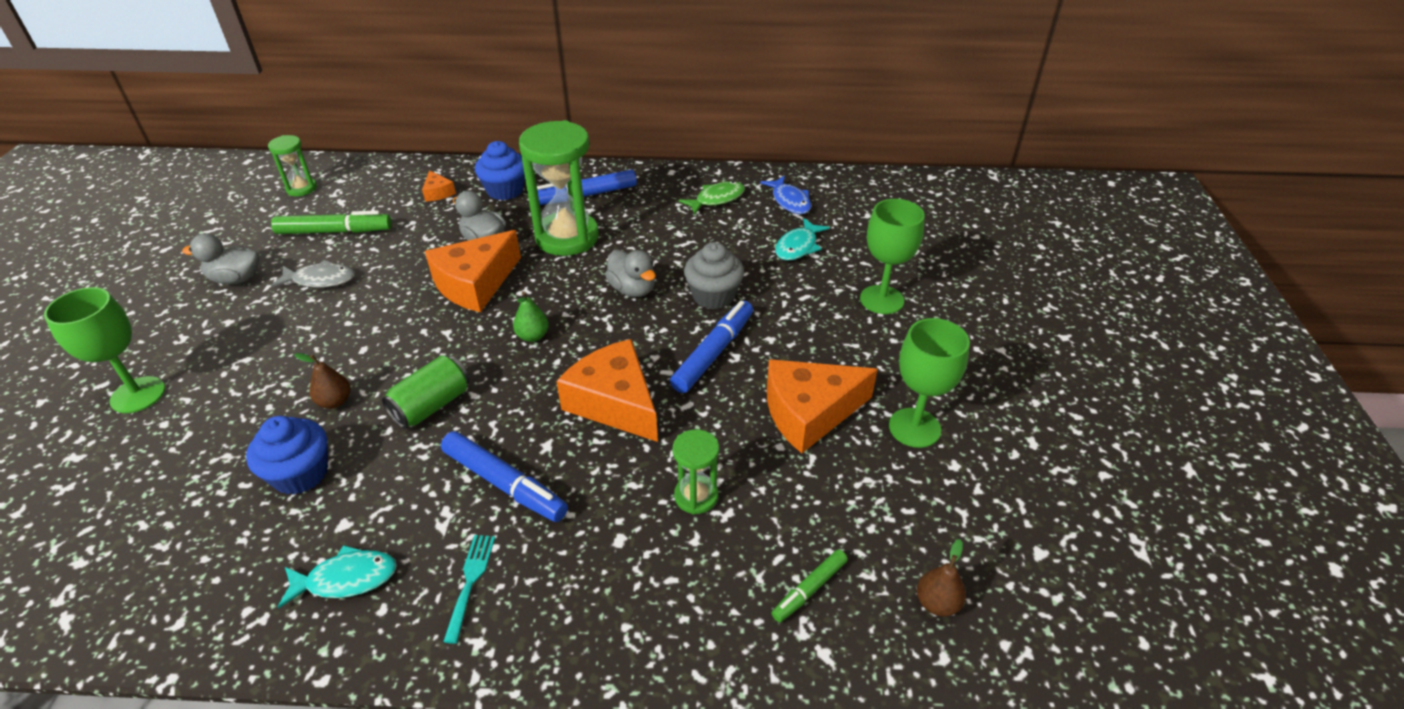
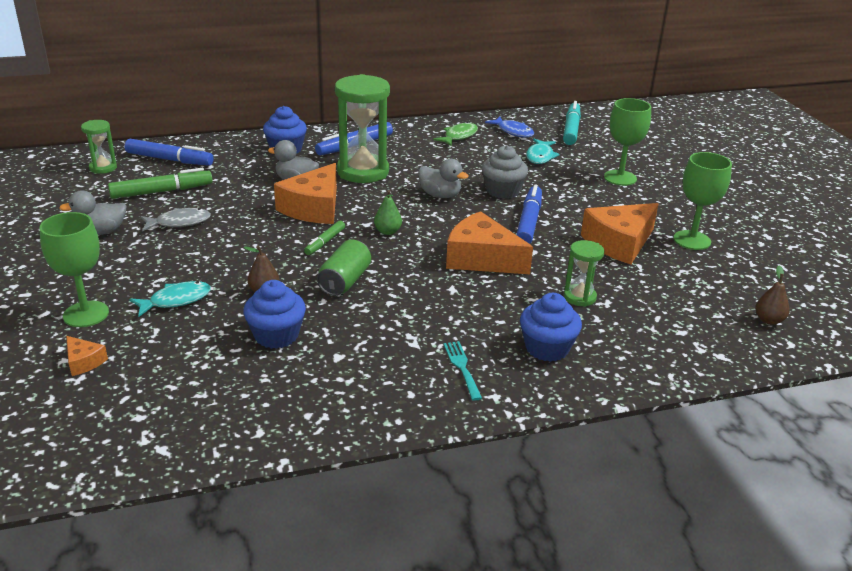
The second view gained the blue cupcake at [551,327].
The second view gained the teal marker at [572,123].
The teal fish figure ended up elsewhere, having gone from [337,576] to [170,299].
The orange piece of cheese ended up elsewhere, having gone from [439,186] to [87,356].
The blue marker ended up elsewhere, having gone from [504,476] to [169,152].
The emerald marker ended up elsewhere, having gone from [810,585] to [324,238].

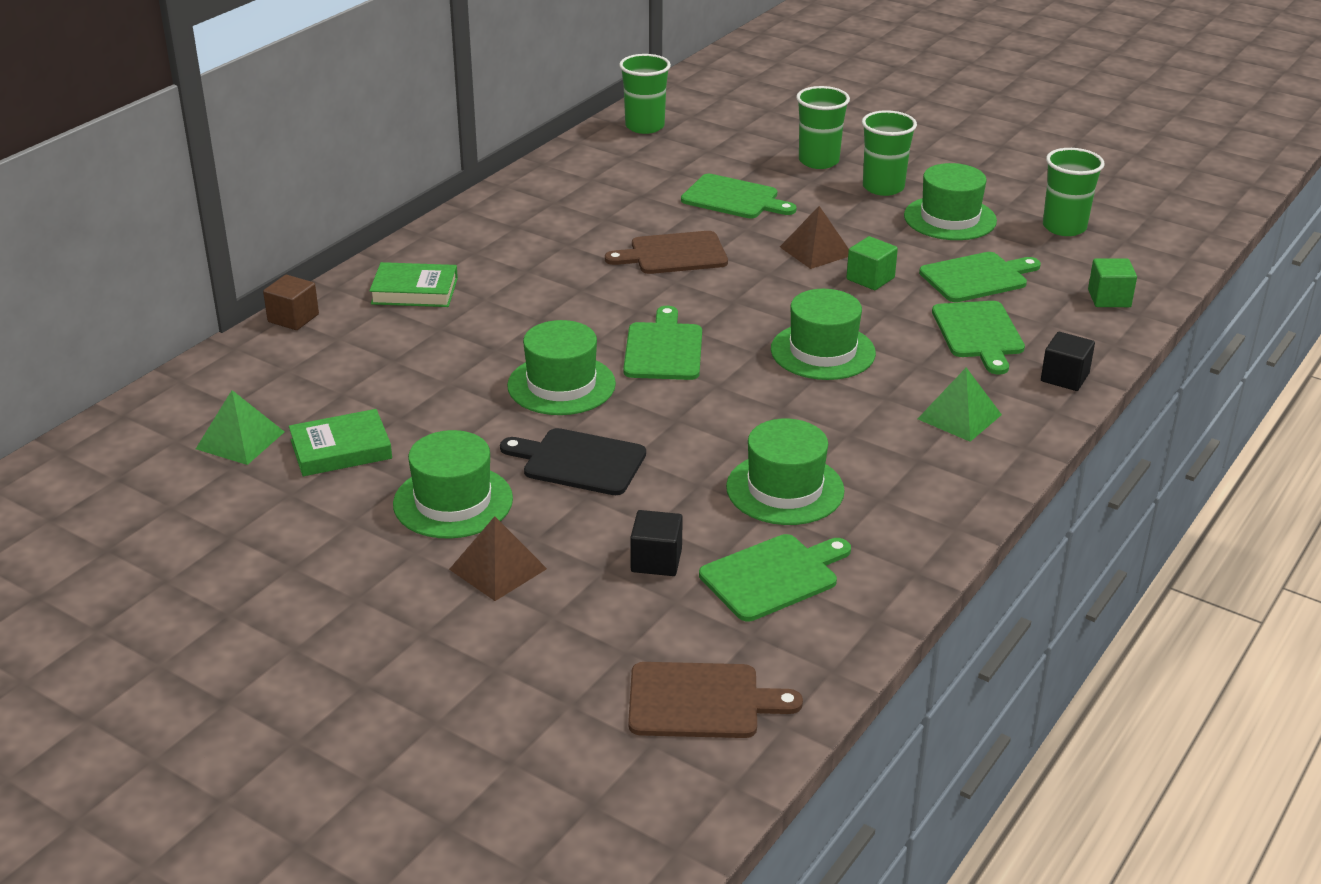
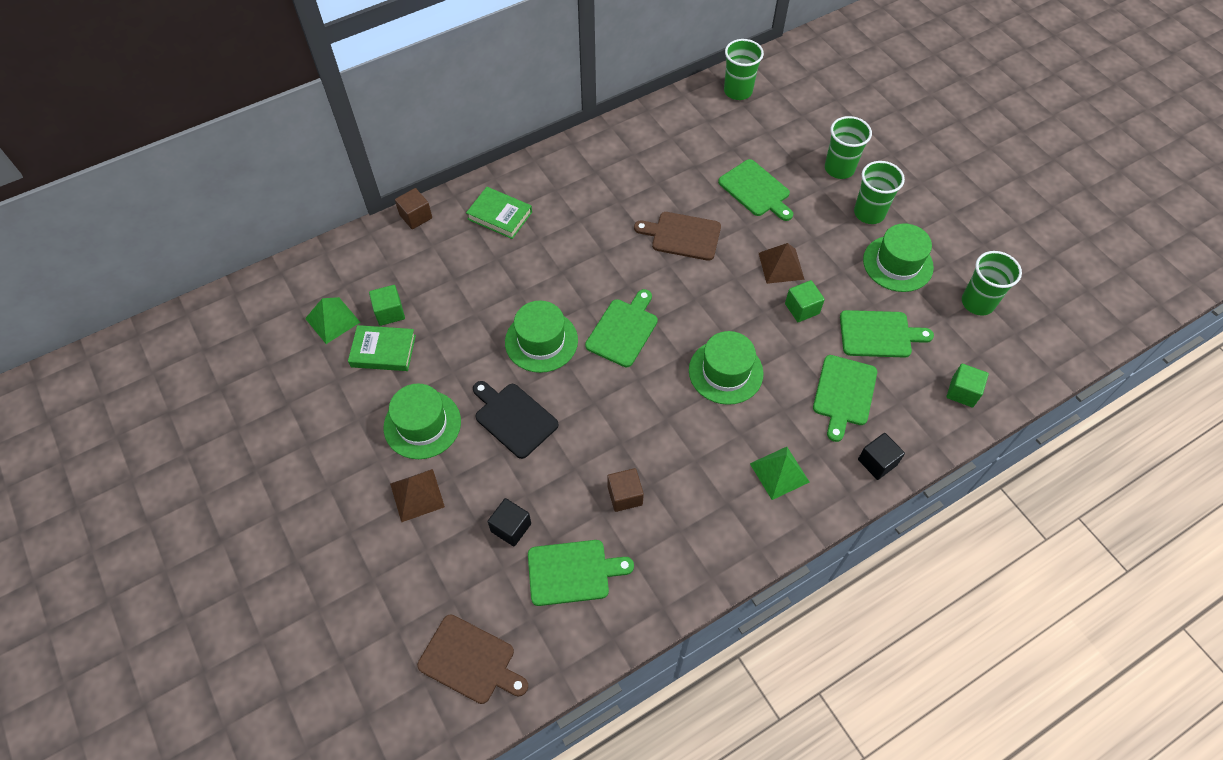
The second view gained the emerald cube at [387,305].
Where the emerald tall hat stood at [785,471], the dark brown cube came to stand at [625,490].

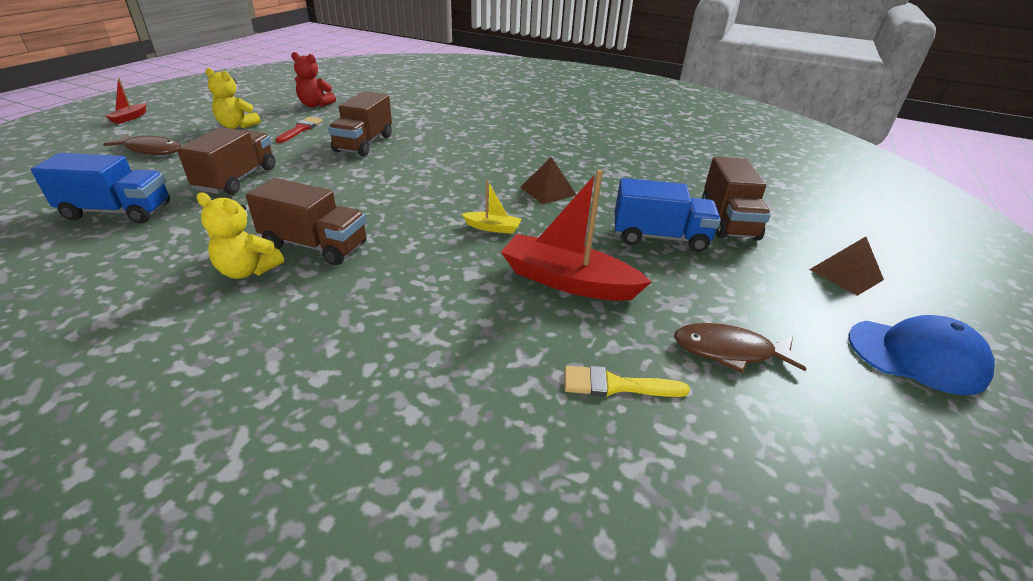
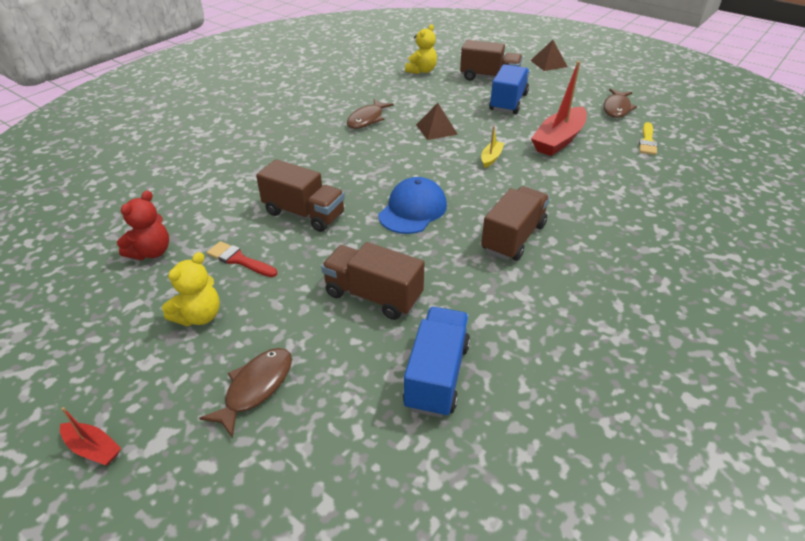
The second view gained the dark brown fish figure at [370,114].
The bright yellow stuffed bear ended up elsewhere, having gone from [240,236] to [421,49].
The blue baseball cap ended up elsewhere, having gone from [921,355] to [412,205].

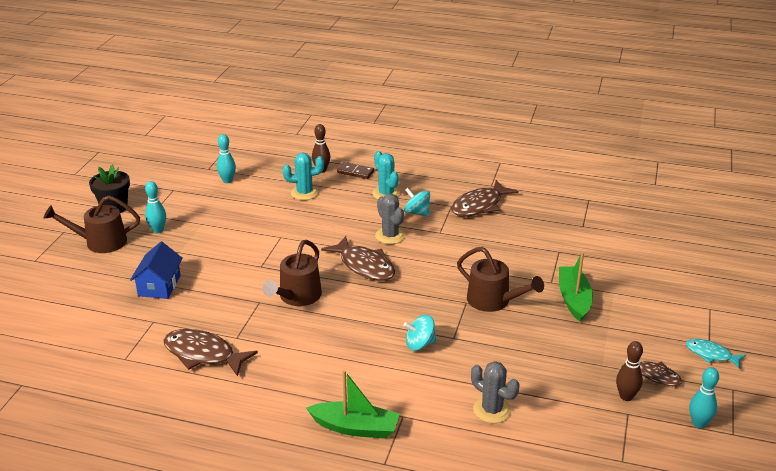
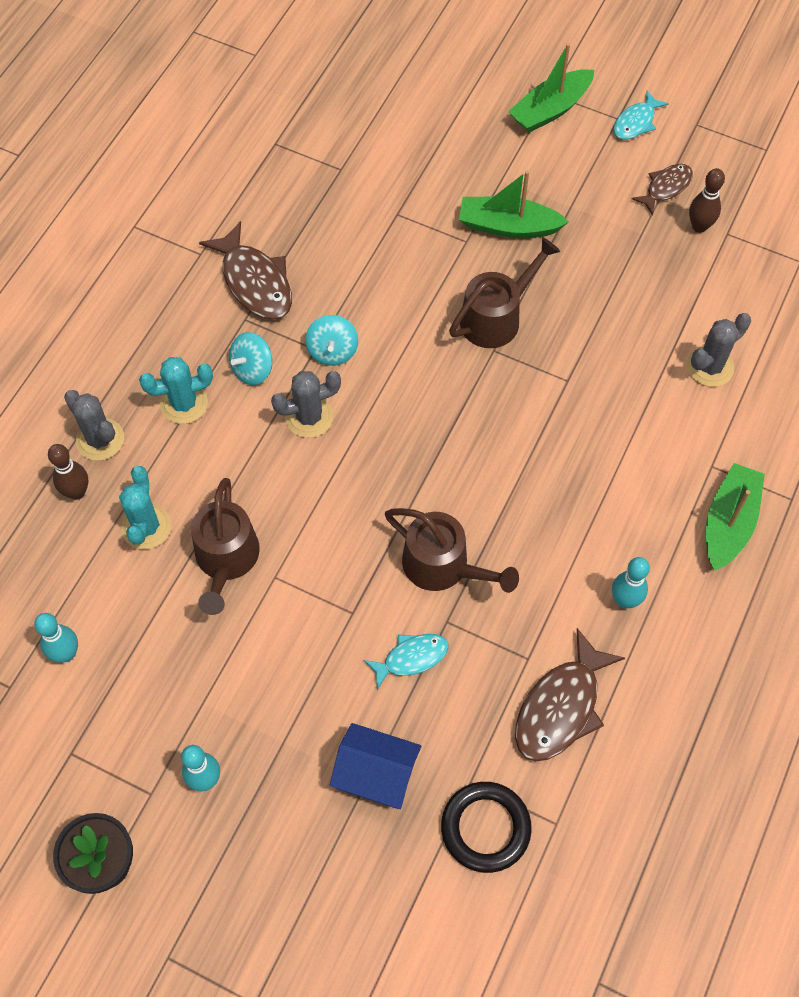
The second view lost the dark brown fish figure at [358,258].
The second view gained the teal fish figure at [406,662].
The second view gained the black torus at [486,827].
The second view gained the emerald toy boat at [551,88].
The dark brown watering can ended up elsewhere, having gone from [92,224] to [225,546].
The teal toy top ended up elsewhere, having gone from [420,333] to [331,340].
The teal tenpin ended up elsewhere, having gone from [704,397] to [631,583].
Where the dark brown domino piece stood at [355,170], the gray prickly plant came to stand at [94,425].

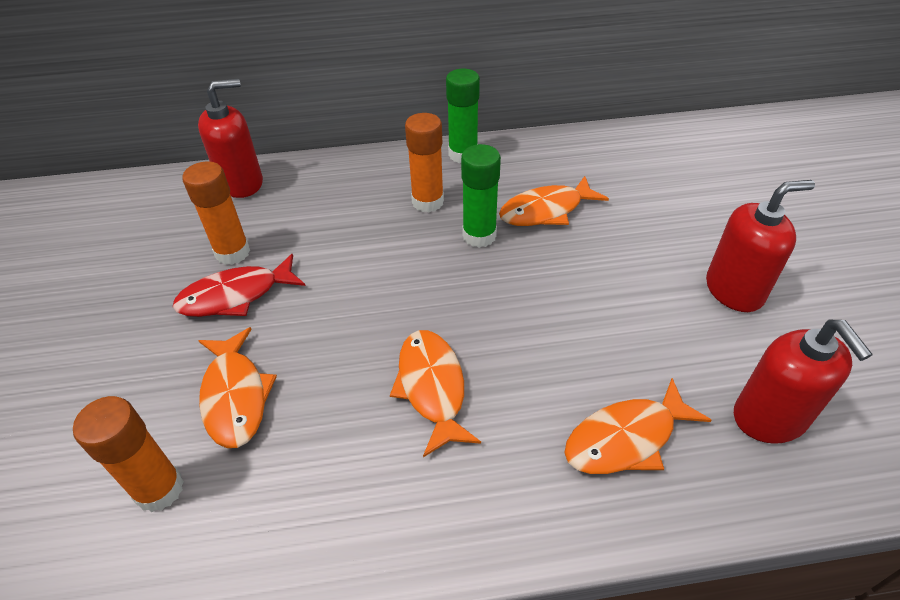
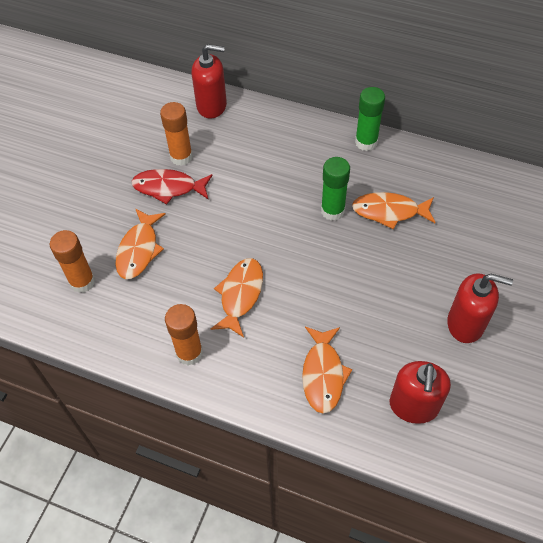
The orange glue ended up elsewhere, having gone from [424,162] to [184,335].
The orange fish figure at [638,426] ended up facing another way, 90 degrees counterclockwise from before.

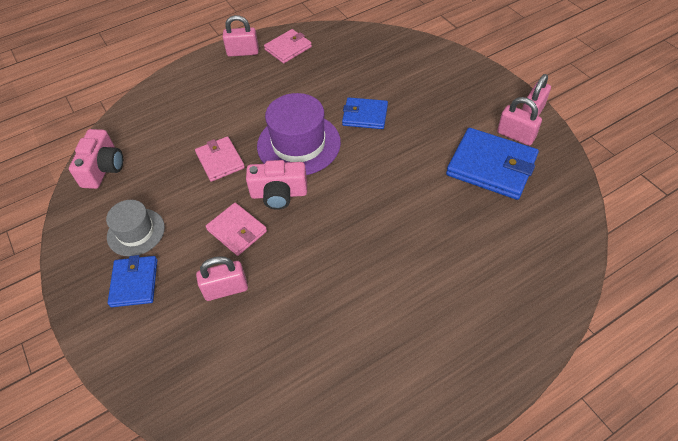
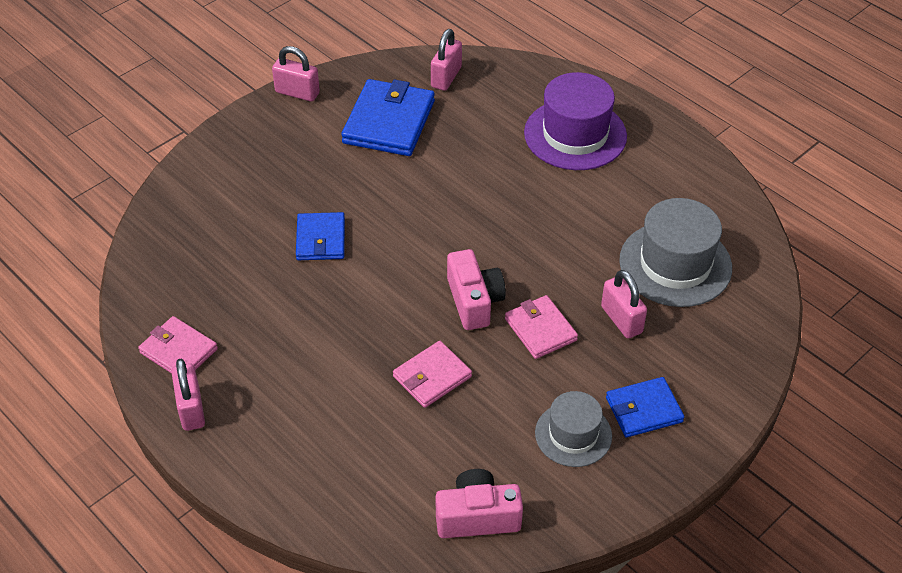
The second view gained the gray tall hat at [675,252].
The royal purple tall hat ended up elsewhere, having gone from [299,134] to [575,121].
The rose-pink small lock ended up elsewhere, having gone from [519,121] to [446,60].
The rose-pink billfold at [236,229] ended up facing another way, 60 degrees counterclockwise from before.

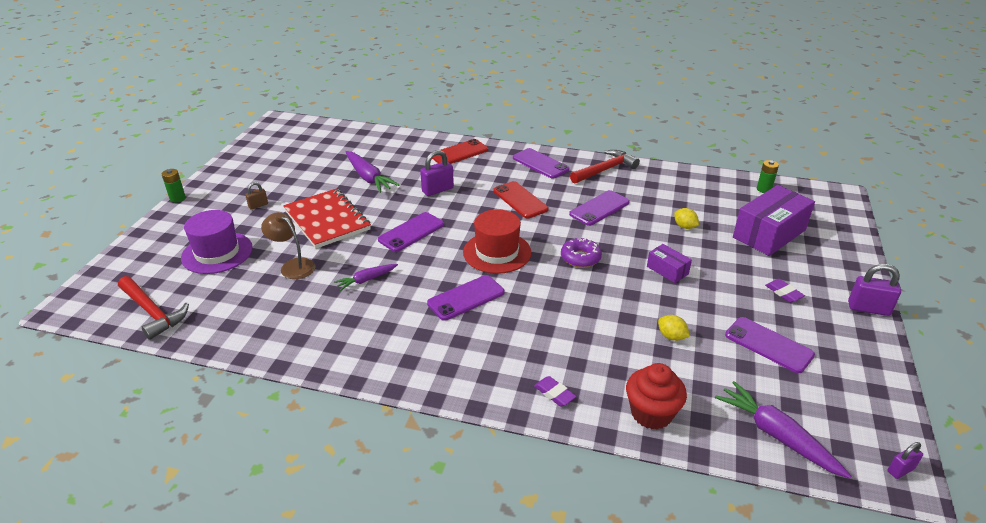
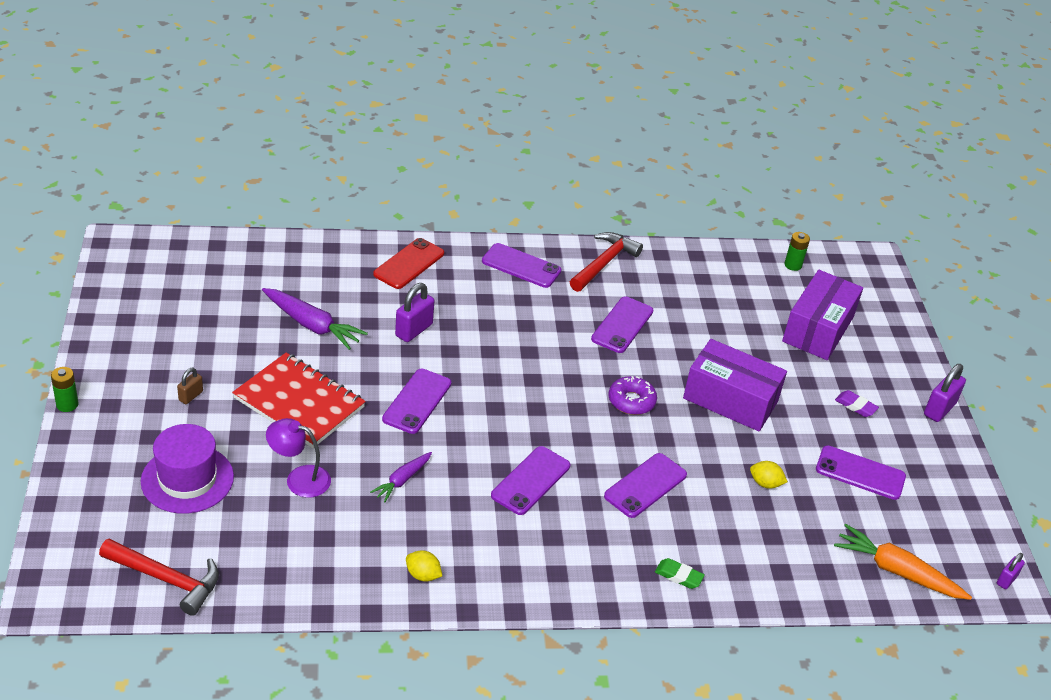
The second view lost the red tall hat at [497,241].
The second view lost the red mobile phone at [521,199].
The second view lost the red cupcake at [656,396].
The second view gained the royal purple mobile phone at [645,485].
The bright yellow lemon ended up elsewhere, having gone from [686,218] to [424,566].
What was the dark brown reading lamp at [288,245] turned into the royal purple reading lamp at [298,458].
What was the royal purple eraser at [555,391] turned into the emerald eraser at [680,573].
What was the royal purple toy carrot at [783,430] turned into the orange toy carrot at [903,562].
The royal purple small lock at [874,290] ended up facing another way, 45 degrees counterclockwise from before.
The size of the royal purple box at [669,263] changed by a factor of 2.02.

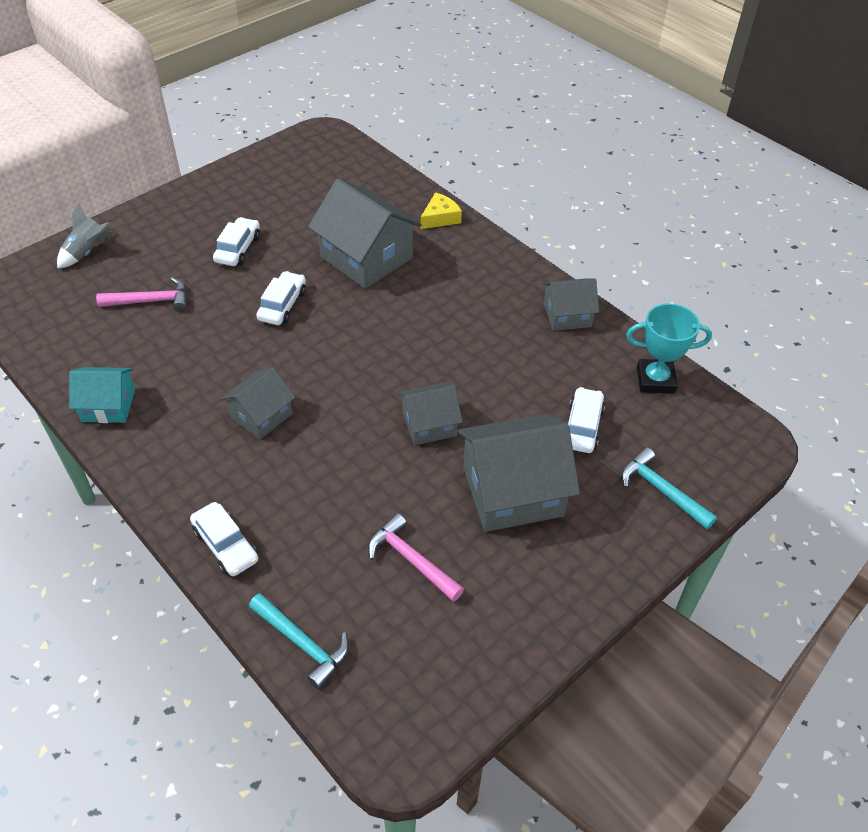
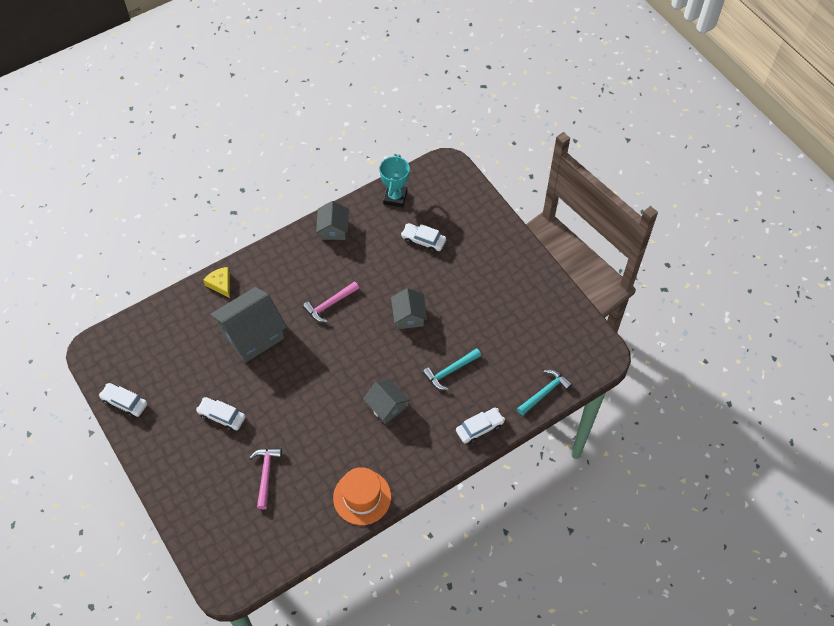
The second view lost the gray rocket at [84,235].
The second view lost the gray cottage at [518,473].
The snow-white car ended up elsewhere, having gone from [281,298] to [123,400].
The rose-pink hammer ended up elsewhere, having gone from [416,557] to [331,301].
The teal hammer ended up elsewhere, having gone from [669,488] to [452,369].
Where the teal cottage stood at [102,395], the orange tall hat came to stand at [362,496].

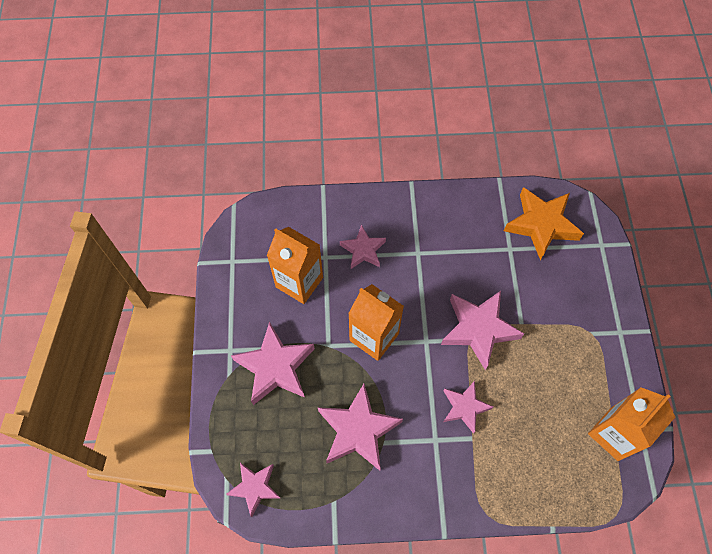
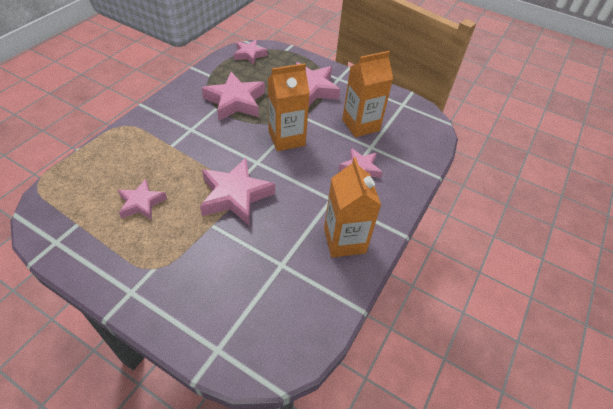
The second view lost the orange star shape at [544,223].
The rose-pink star shape ended up elsewhere, having gone from [468,407] to [142,199].
The orange milk carton ended up elsewhere, having gone from [631,424] to [352,207].

